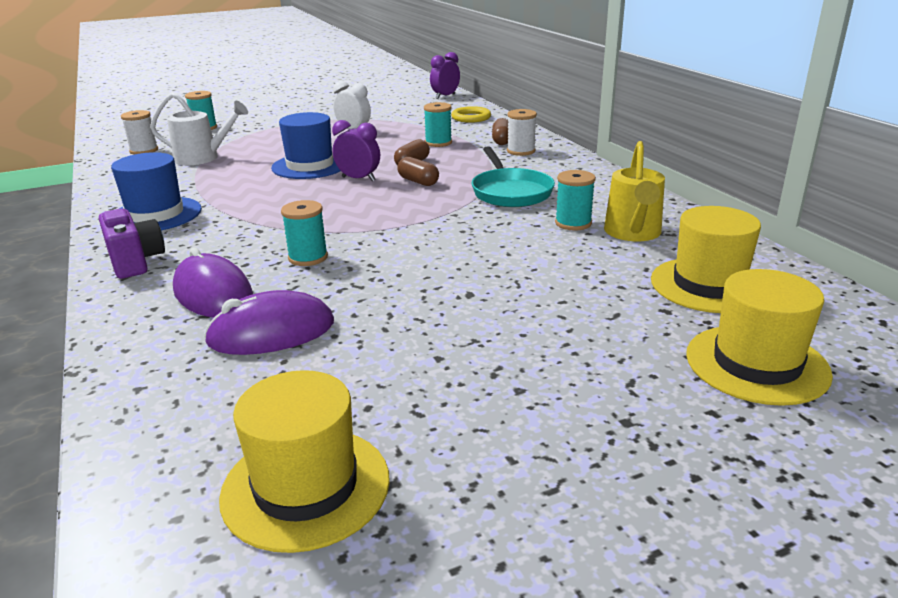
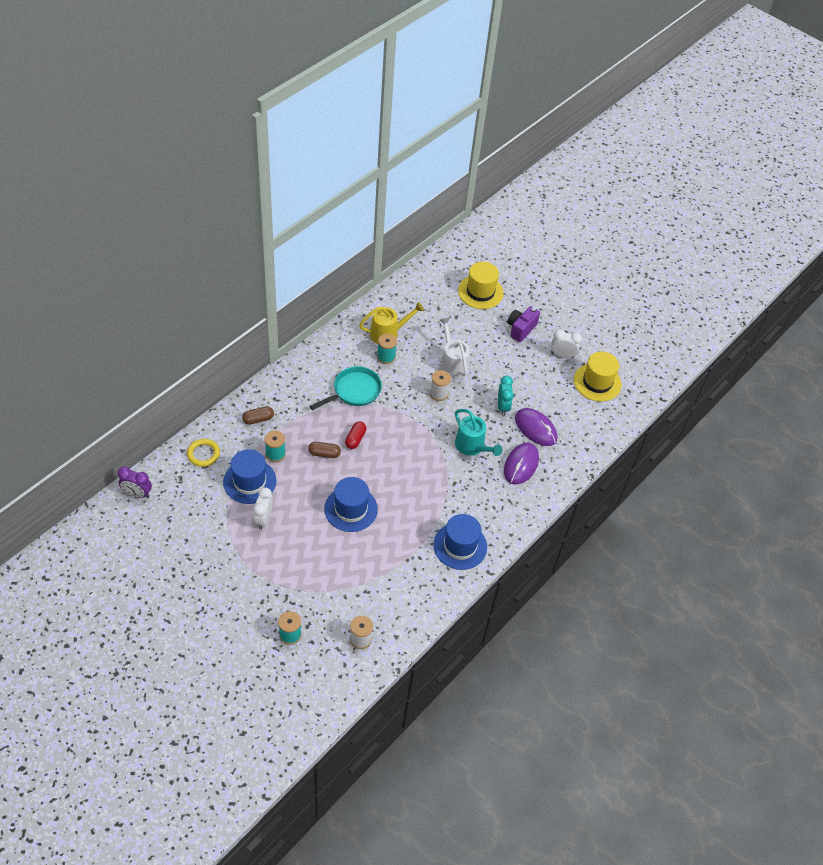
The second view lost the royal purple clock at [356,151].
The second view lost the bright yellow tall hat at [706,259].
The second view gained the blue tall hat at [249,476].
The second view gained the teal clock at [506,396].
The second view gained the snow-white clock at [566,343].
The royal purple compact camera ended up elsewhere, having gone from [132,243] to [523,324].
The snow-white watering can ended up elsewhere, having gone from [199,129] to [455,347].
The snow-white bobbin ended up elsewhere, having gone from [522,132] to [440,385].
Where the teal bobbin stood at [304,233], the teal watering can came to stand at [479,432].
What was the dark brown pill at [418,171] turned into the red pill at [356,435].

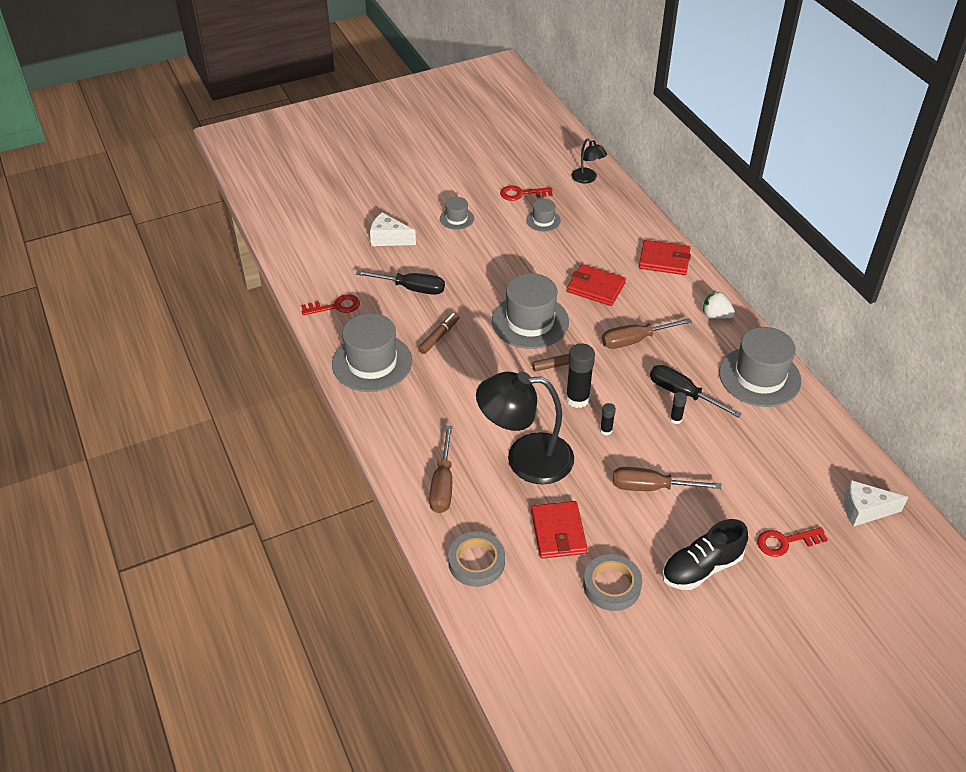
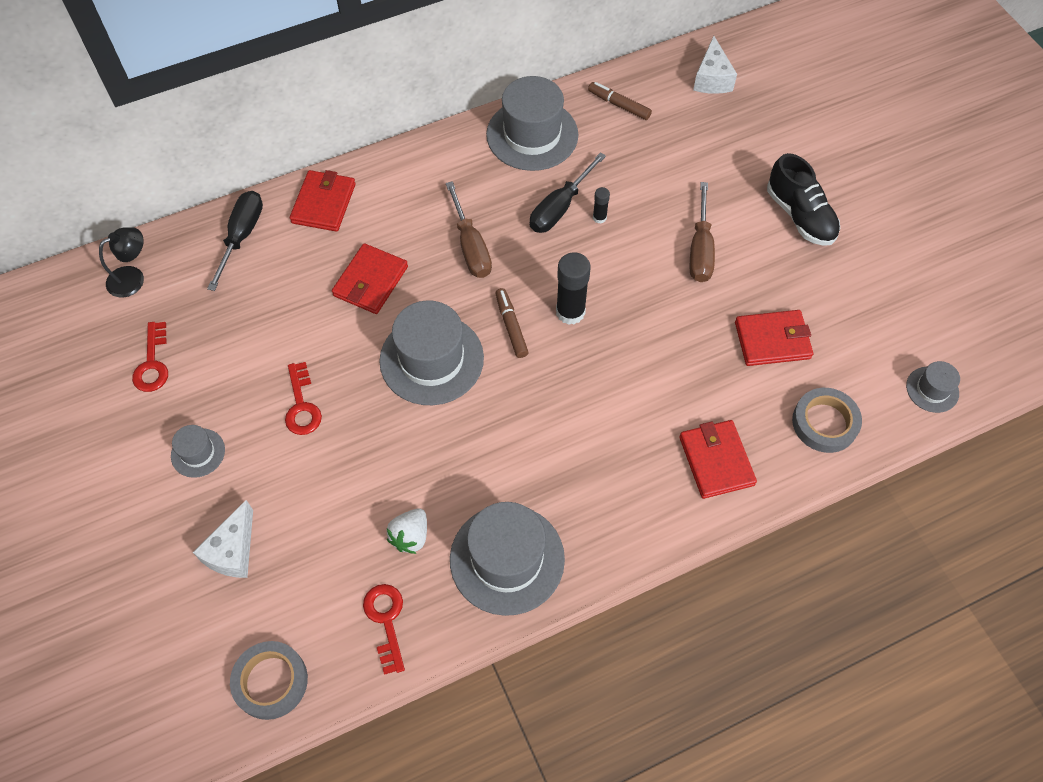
The second view lost the black reading lamp at [525,428].
The second view lost the black glue at [608,419].
The black screwdriver ended up elsewhere, having gone from [400,282] to [235,241].
The dark brown marker ended up elsewhere, having gone from [438,333] to [620,101].
The gray tall hat ended up elsewhere, having gone from [543,215] to [933,387].
The gray roll of tape ended up elsewhere, having gone from [612,582] to [269,680].
The snow-white berry ended up elsewhere, having gone from [719,305] to [407,531].
The red latchkey ended up elsewhere, having gone from [792,542] to [303,398].
Where the dark brown screwdriver stood at [440,469], the red billfold came to stand at [718,459].

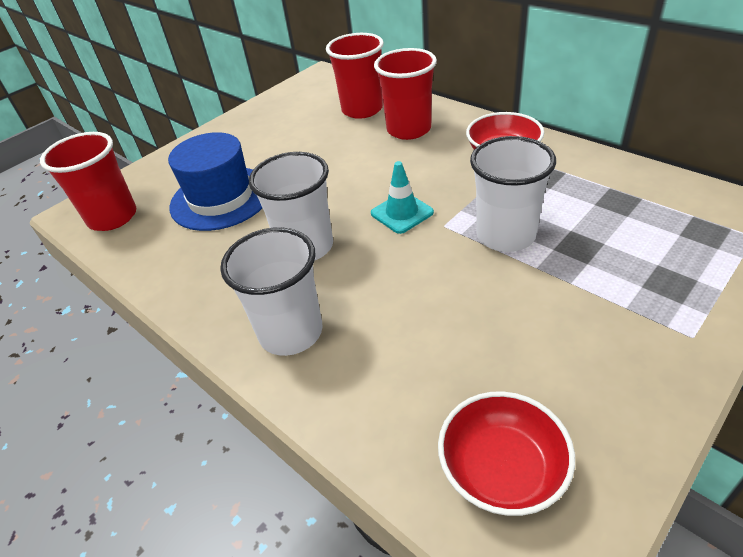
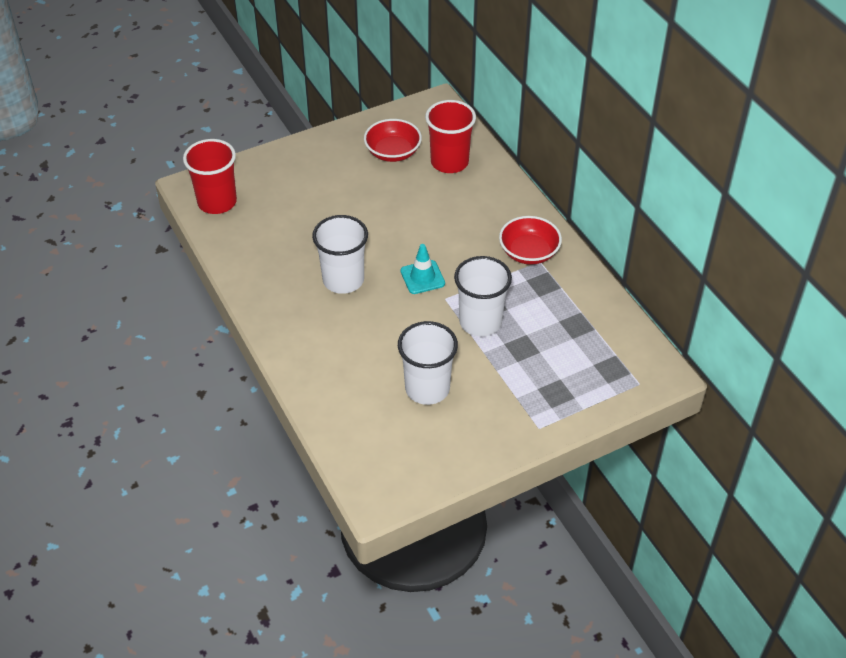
The second view lost the blue tall hat at [215,181].
The second view lost the red tumbler at [405,94].
The snow-white tumbler ended up elsewhere, having gone from [271,291] to [428,363].
The red serving bowl ended up elsewhere, having gone from [506,453] to [393,140].

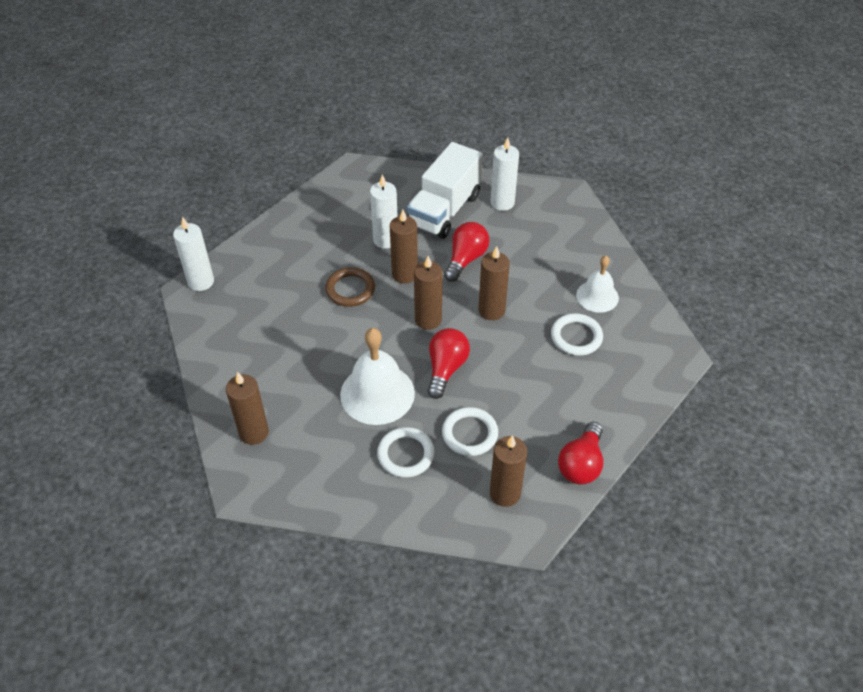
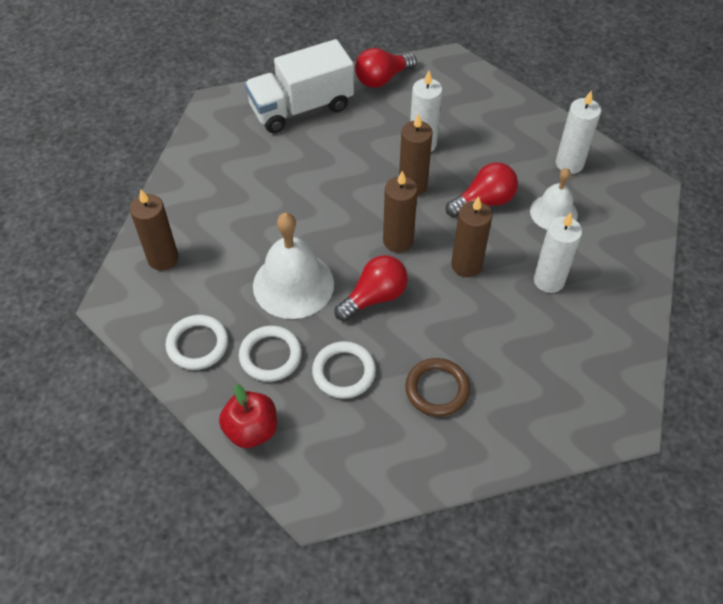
The second view lost the dark brown pillar candle at [508,471].
The second view gained the red apple at [248,416].
The snow-white pillar candle ended up elsewhere, having gone from [193,254] to [558,253].
The dark brown torus ended up elsewhere, having gone from [350,287] to [437,387].
The snow-white lorry ended up elsewhere, having gone from [445,190] to [299,86].
The snow-white torus ended up elsewhere, having gone from [577,334] to [196,342].
The red light bulb ended up elsewhere, having gone from [580,453] to [386,68].
The snow-white bell ended up elsewhere, having gone from [597,284] to [554,199].

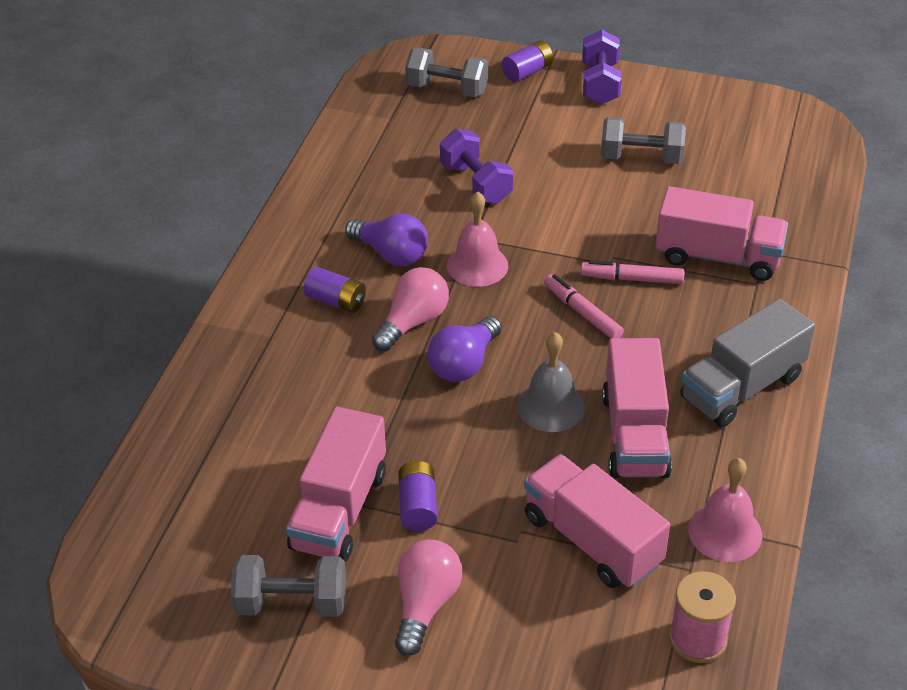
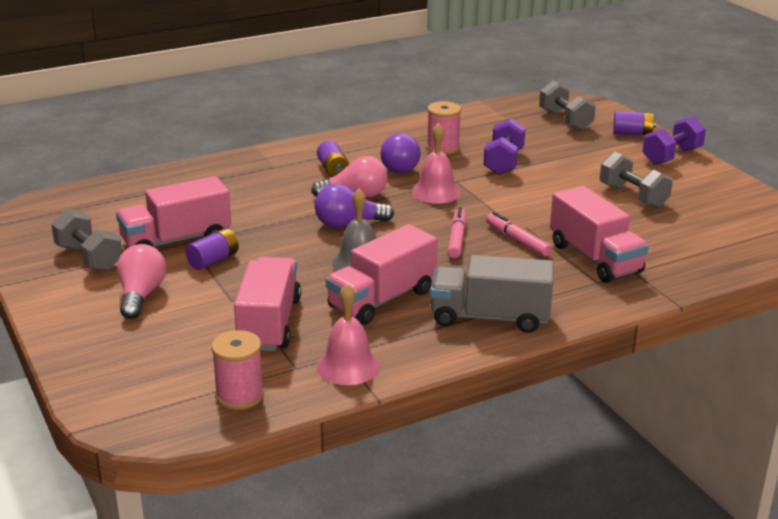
The second view gained the rose-pink bobbin at [443,128].
The rose-pink light bulb at [428,597] ended up facing another way, 60 degrees counterclockwise from before.

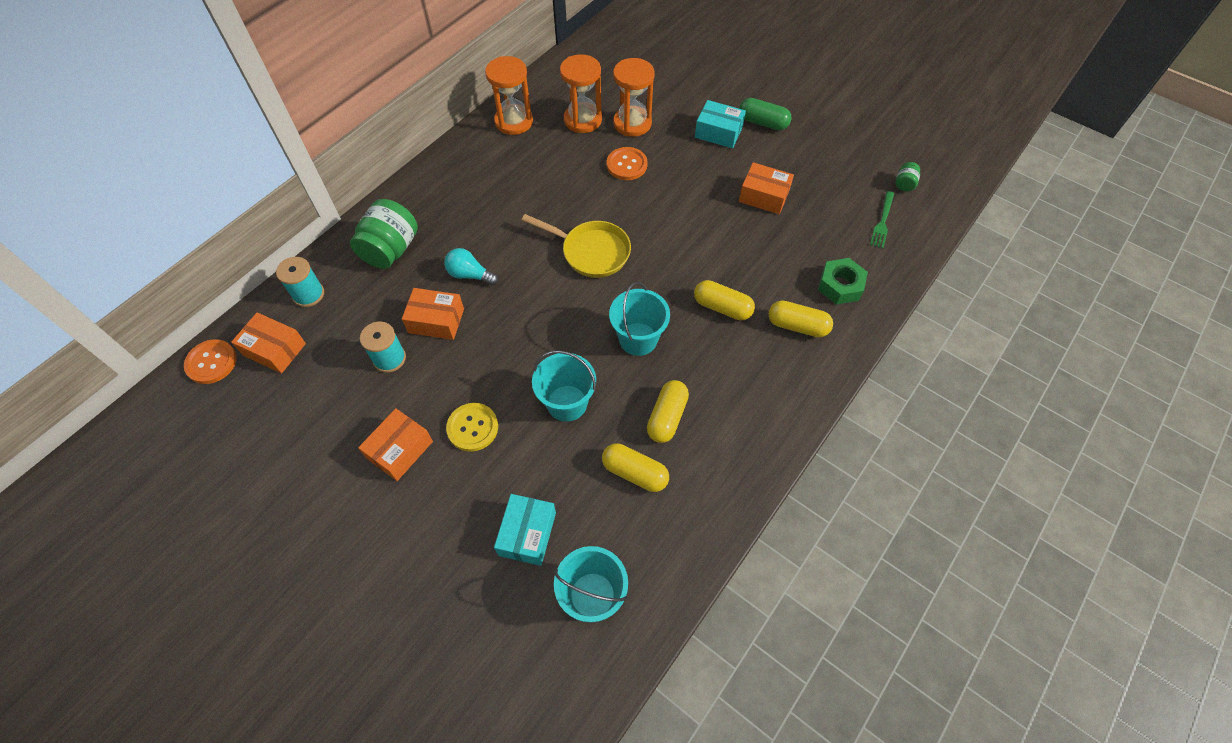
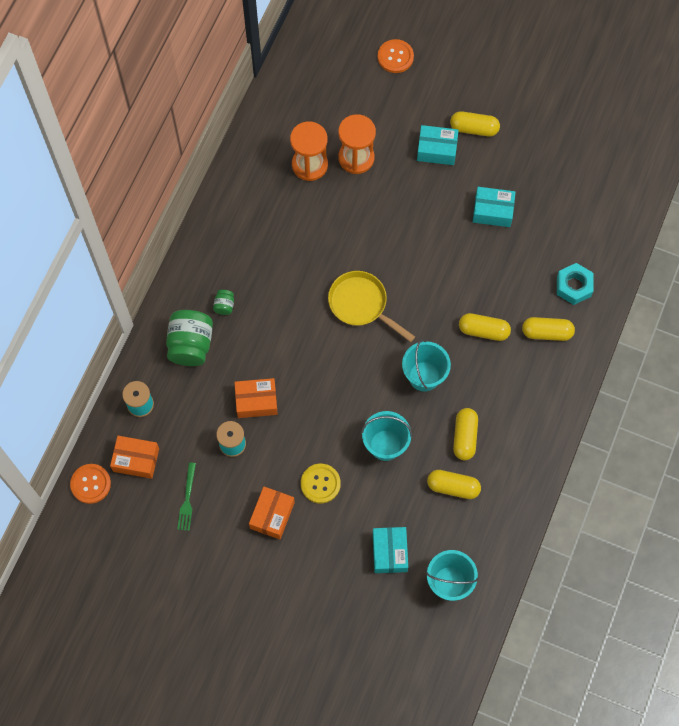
The second view lost the teal light bulb at [471,266].
The second view lost the orange hourglass at [509,95].
The orange shirt button ended up elsewhere, having gone from [627,163] to [396,56].
The emerald table fork ended up elsewhere, having gone from [882,220] to [186,496].
The emerald jam jar ended up elsewhere, having gone from [907,176] to [223,302].
What was the emerald pill at [765,114] turned into the bright yellow pill at [475,123].
What was the orange box at [766,188] turned into the teal box at [494,207].
What was the emerald hex nut at [843,281] turned into the teal hex nut at [575,284].
The bright yellow skillet at [576,246] ended up facing another way, 150 degrees counterclockwise from before.

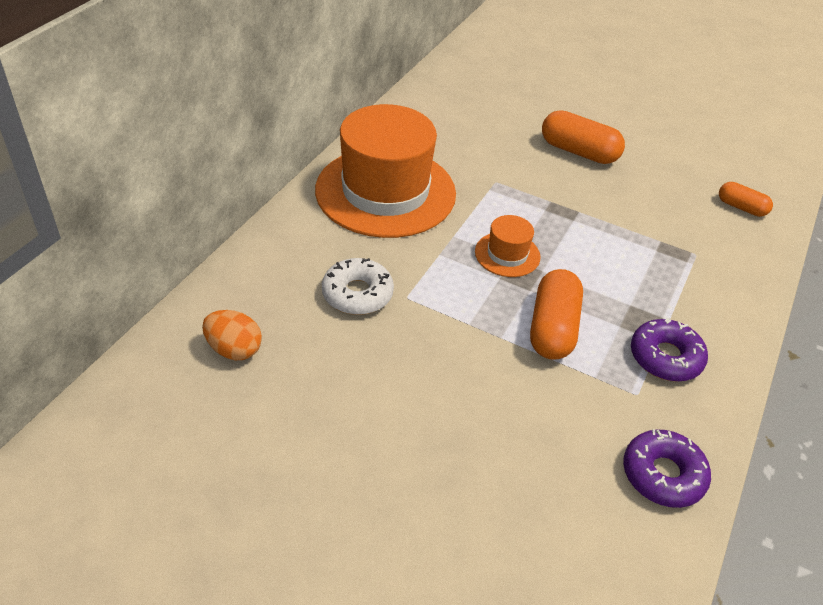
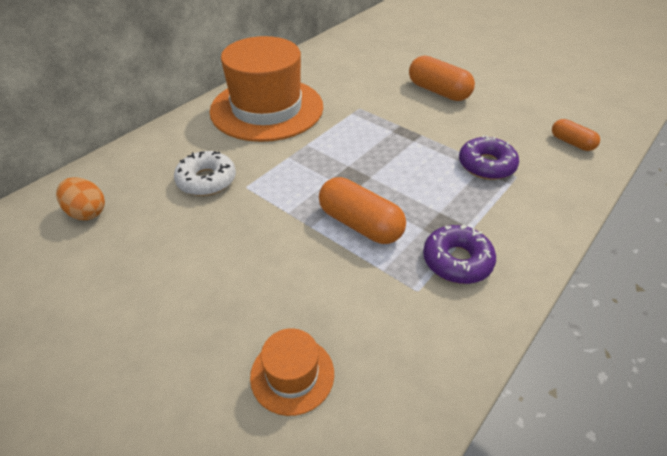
The orange tall hat ended up elsewhere, having gone from [508,246] to [292,372].
The royal purple donut ended up elsewhere, having gone from [667,468] to [489,157].
The orange pill at [556,314] ended up facing another way, 75 degrees counterclockwise from before.

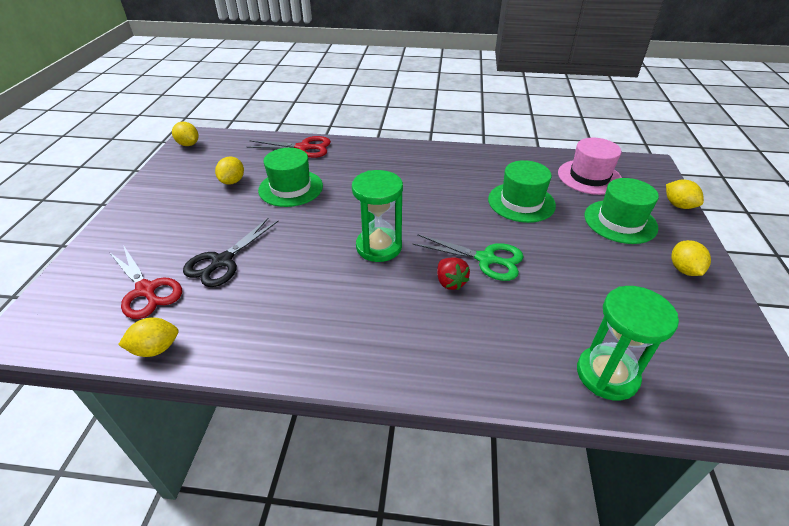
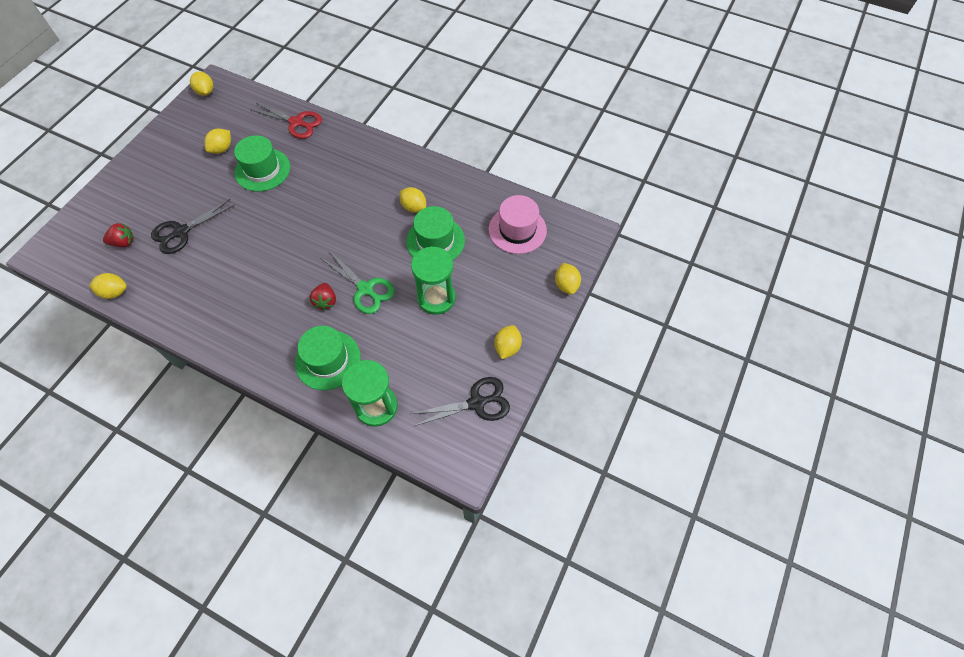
The second view gained the bright yellow lemon at [413,200].
The second view gained the black shears at [460,401].
The emerald hourglass ended up elsewhere, having gone from [377,216] to [433,280].
The emerald tall hat ended up elsewhere, having gone from [622,211] to [328,358].
Where the red shears stood at [145,282], the red berry came to stand at [118,235].

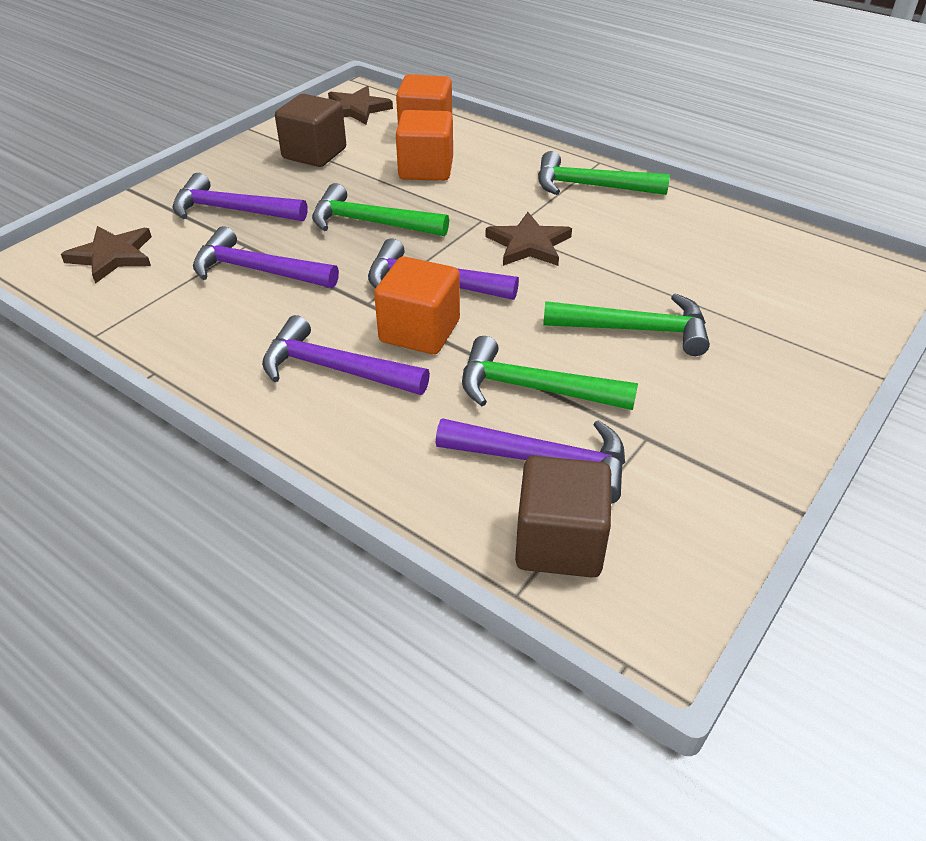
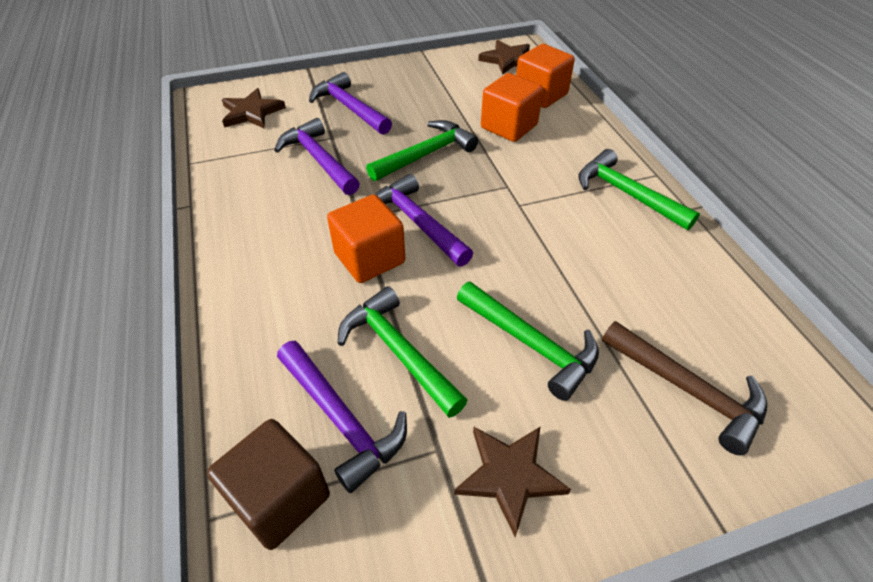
The second view lost the royal purple hammer at [346,355].
The second view lost the dark brown cube at [310,130].
The second view gained the dark brown hammer at [684,388].
The dark brown star shape ended up elsewhere, having gone from [529,239] to [512,481].
The emerald hammer at [380,209] ended up facing another way, 90 degrees clockwise from before.

